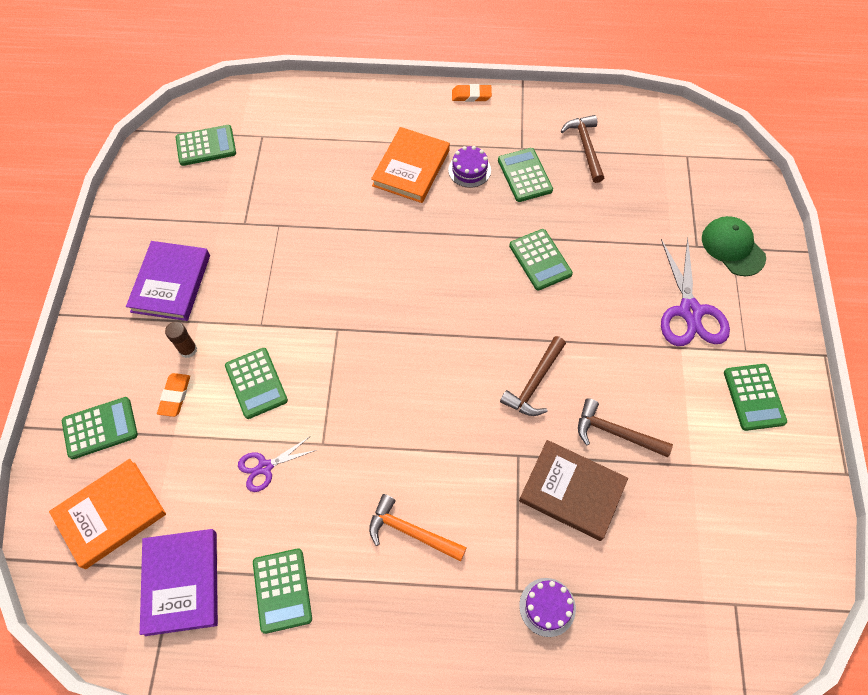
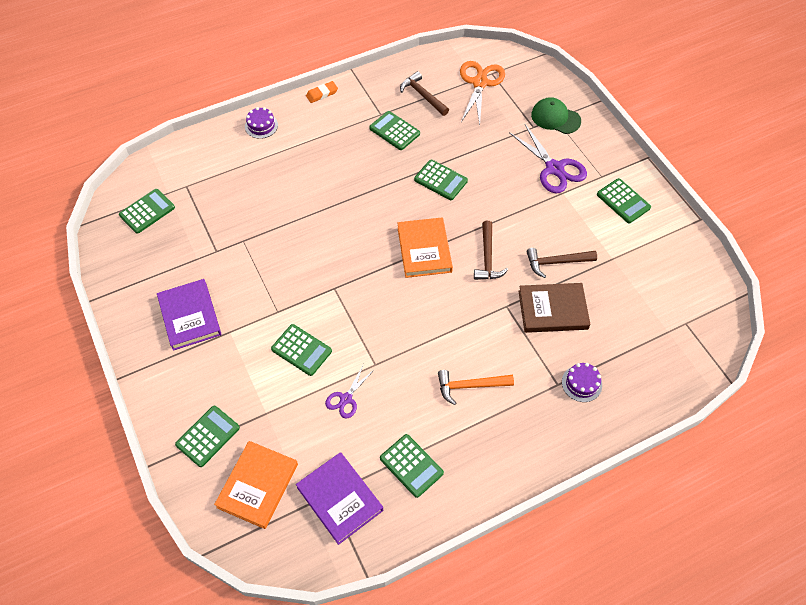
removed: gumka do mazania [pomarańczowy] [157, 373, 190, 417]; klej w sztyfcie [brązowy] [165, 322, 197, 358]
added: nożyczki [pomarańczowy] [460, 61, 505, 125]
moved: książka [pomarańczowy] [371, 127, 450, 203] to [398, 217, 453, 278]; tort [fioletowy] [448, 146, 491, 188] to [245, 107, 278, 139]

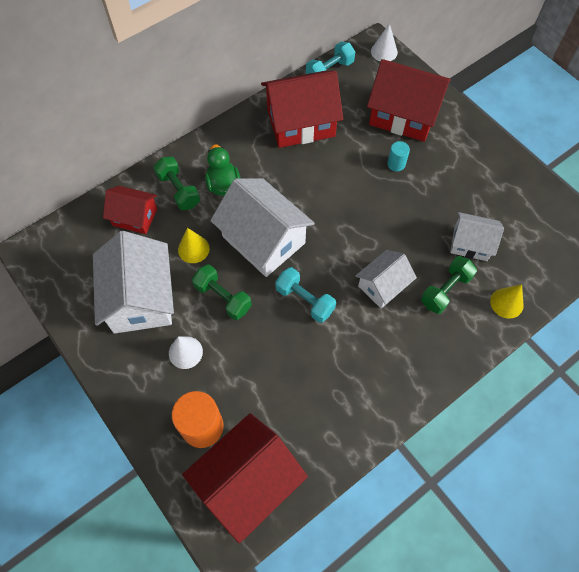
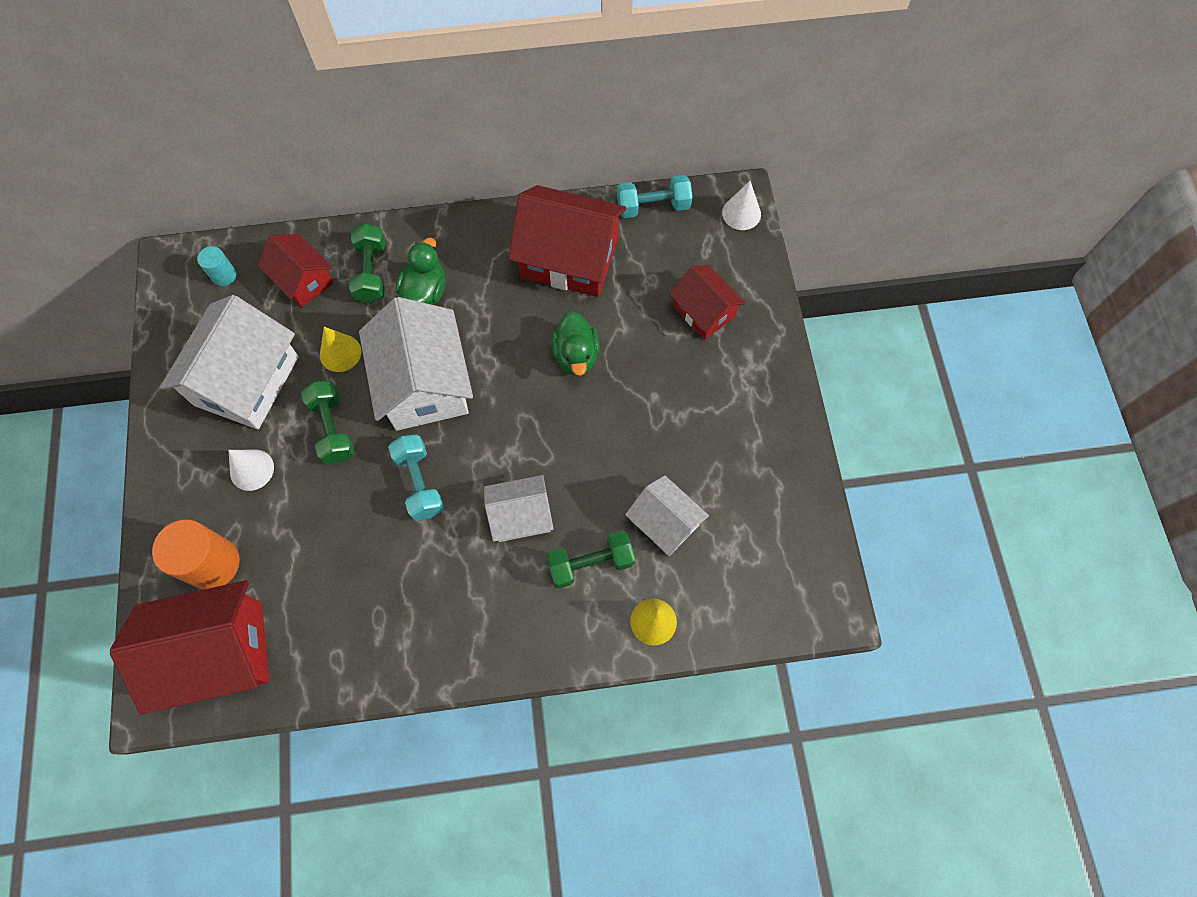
added: kaczka [zielony] [551, 311, 600, 376]
moved: walec [turkusowy] [387, 141, 410, 171] to [197, 246, 236, 286]
resized: domek [czerwony] [367, 59, 451, 142] = [669, 266, 745, 339] x0.58

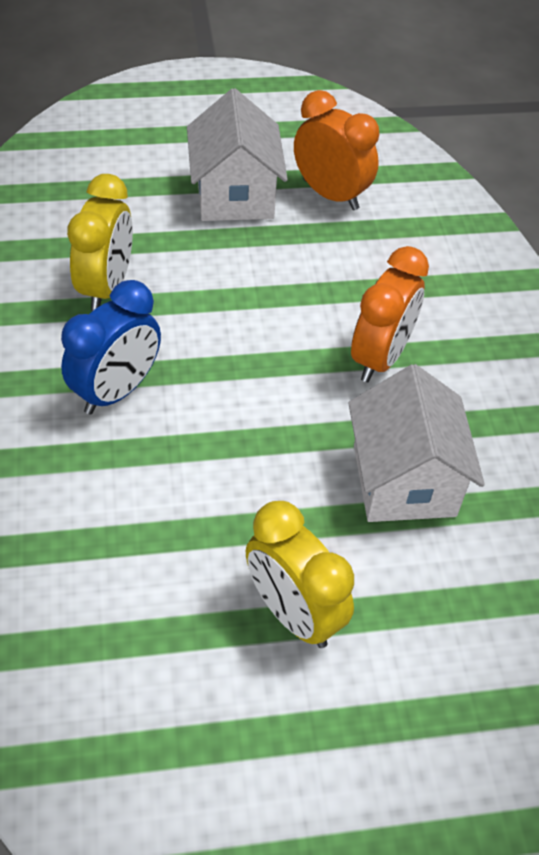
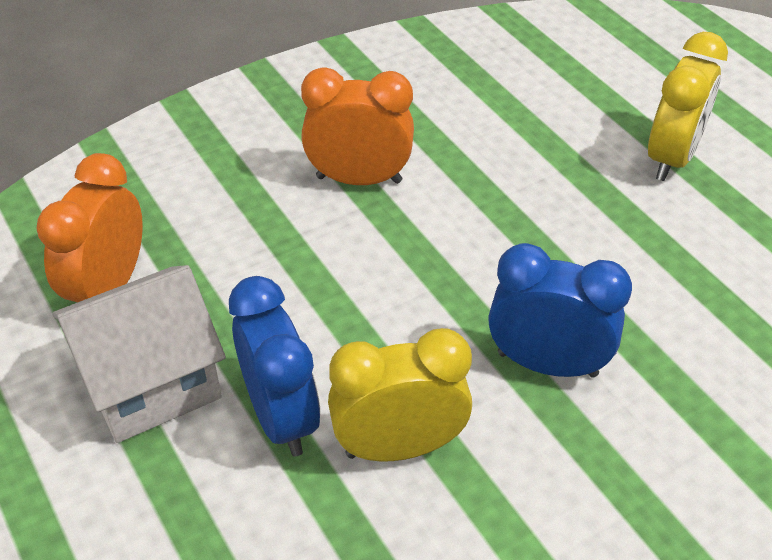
removed: domek [biały] [348, 364, 485, 522]
added: budzik [niebieski] [229, 276, 320, 457]

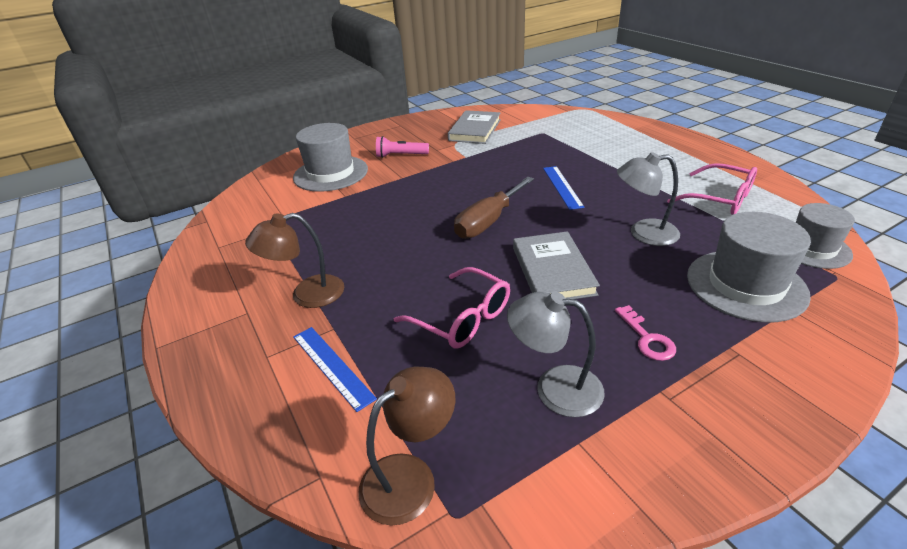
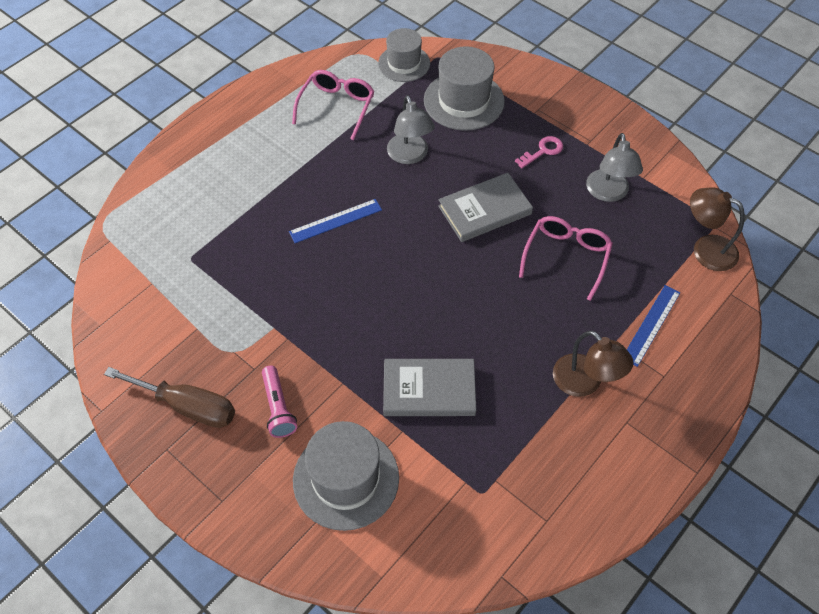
moved: książka [szary] [448, 110, 501, 144] to [383, 359, 476, 416]; śrubokręt [brązowy] [454, 177, 534, 239] to [104, 367, 235, 428]

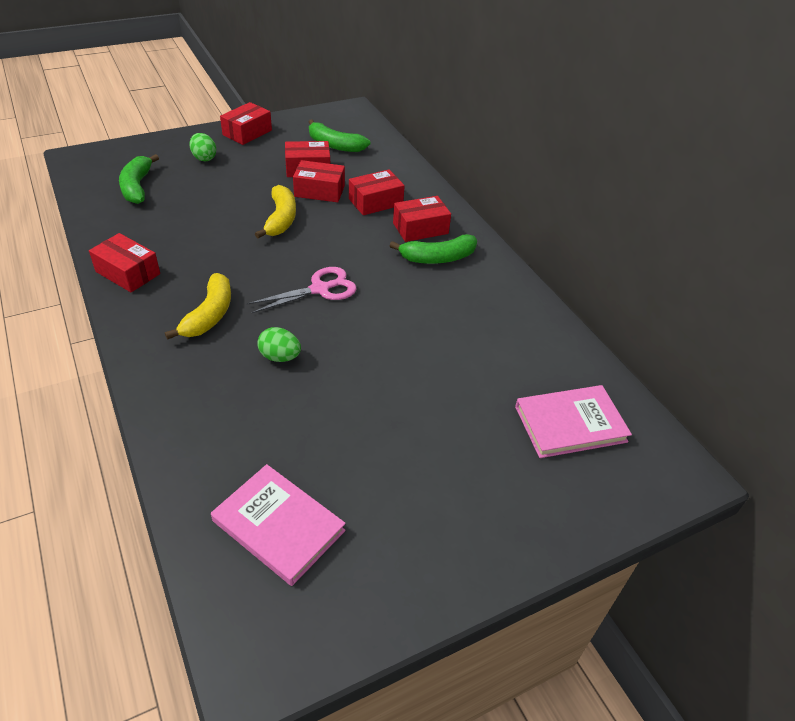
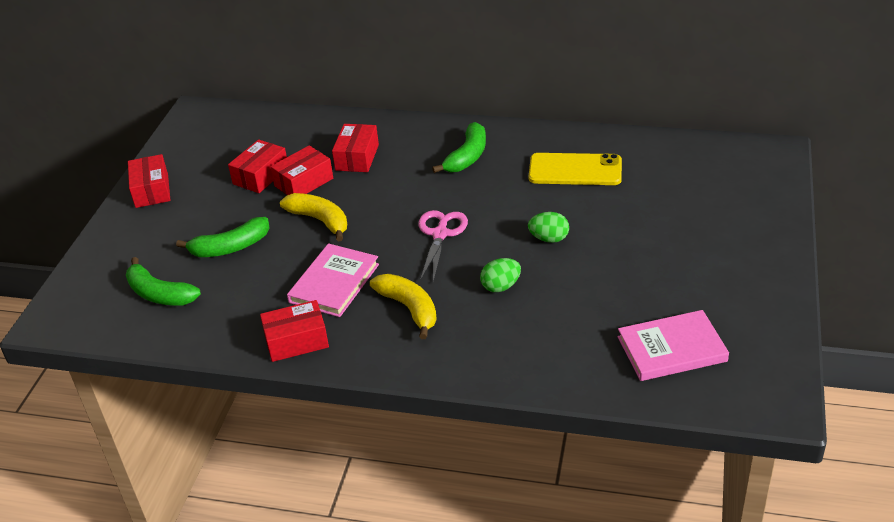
removed: pudełko [czerwony] [393, 196, 451, 242]
added: telefon [żółty] [529, 153, 622, 185]
moved: jajko [zielony] [189, 133, 217, 161] to [528, 212, 569, 243]; banan [zielony] [309, 119, 370, 152] to [176, 217, 270, 257]; książka [różowy] [515, 385, 632, 458] to [287, 243, 379, 317]

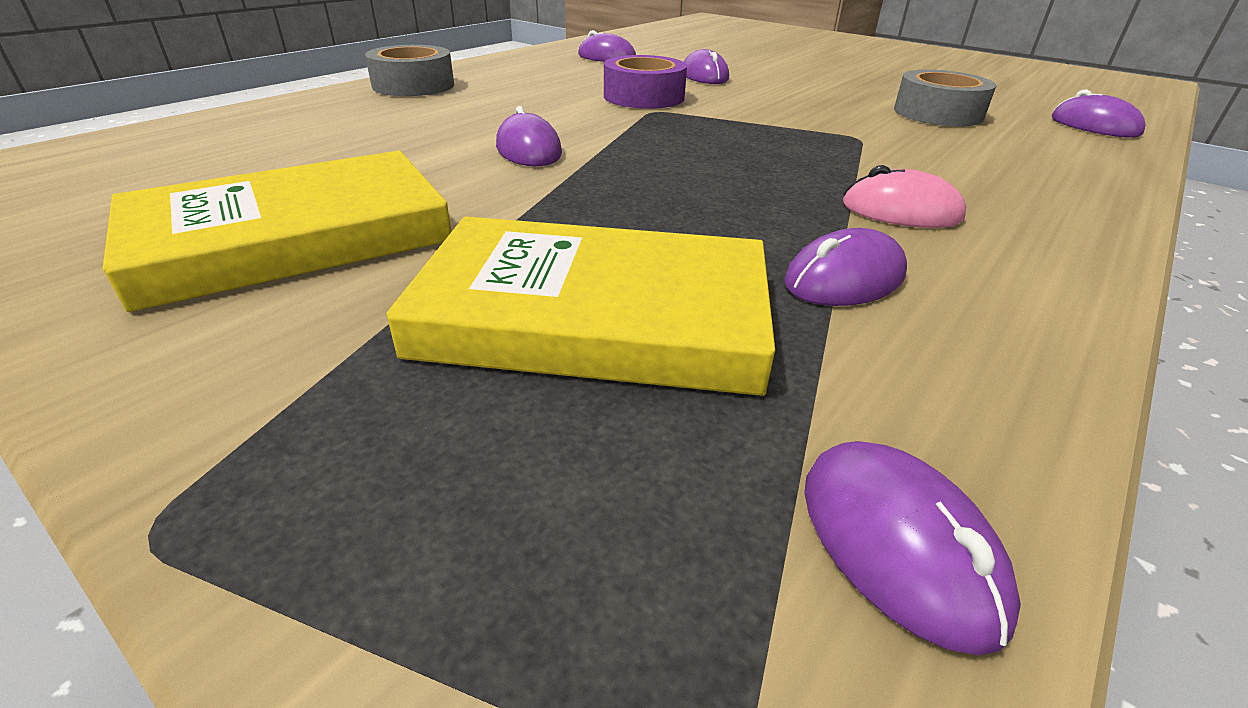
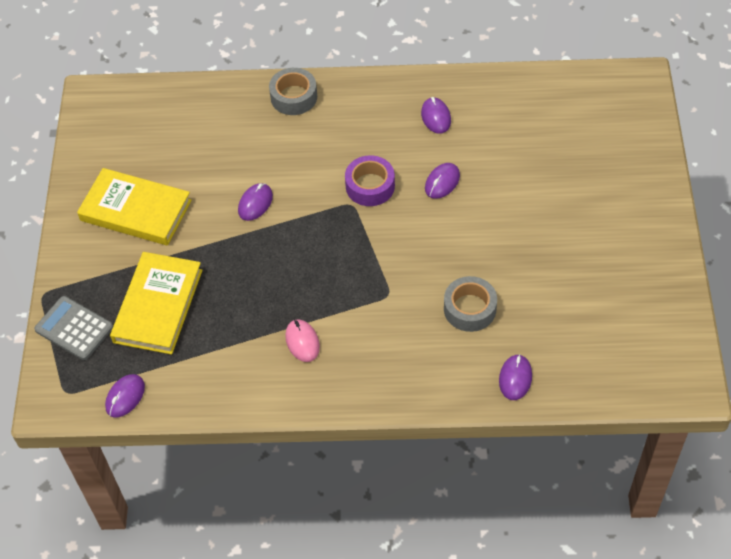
removed: myszka [fioletowy] [784, 228, 907, 306]
added: kalkulator [szary] [34, 296, 113, 360]
turned: książka [żółty] [387, 216, 775, 396] = [110, 252, 203, 355] 45 degrees clockwise

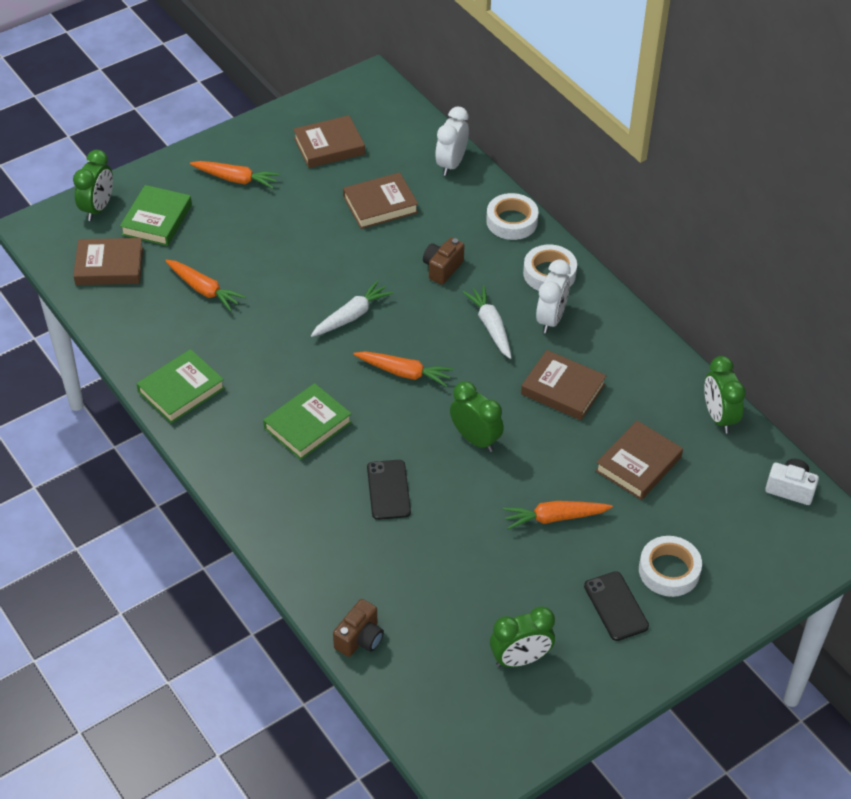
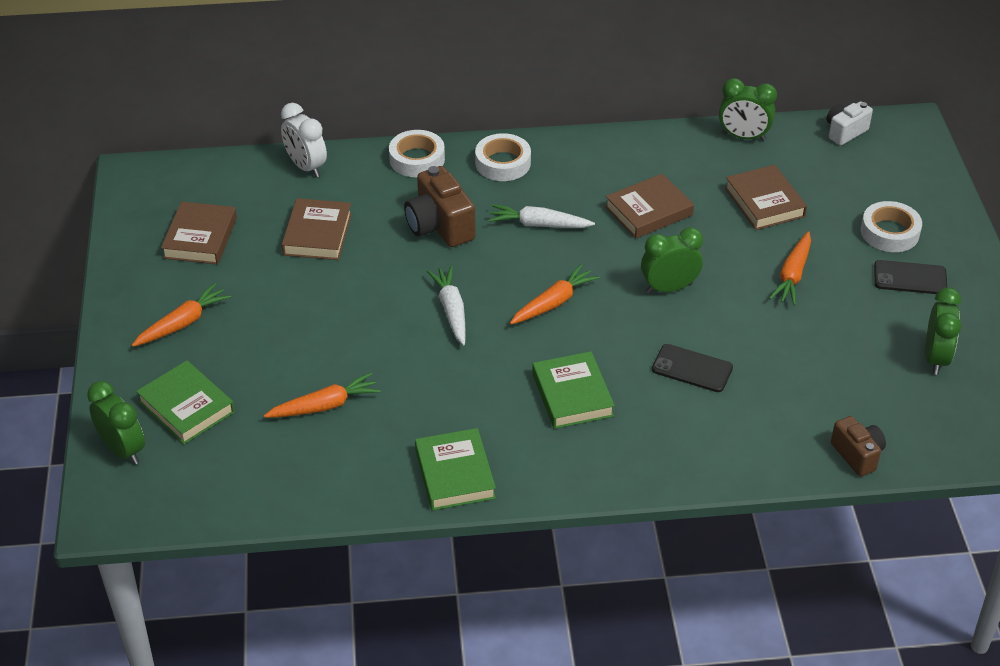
removed: książka [brązowy] [73, 238, 143, 285]; budzik [biały] [536, 259, 571, 334]
resized: aparat fotograficzny [brązowy] [423, 238, 464, 285] = [404, 166, 476, 247] x1.59

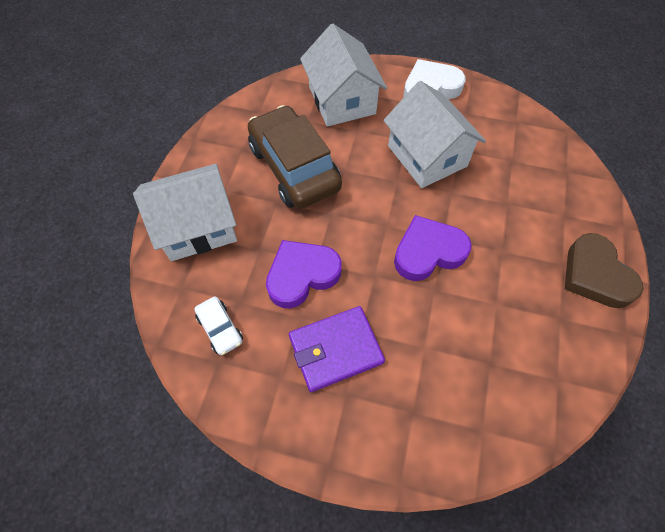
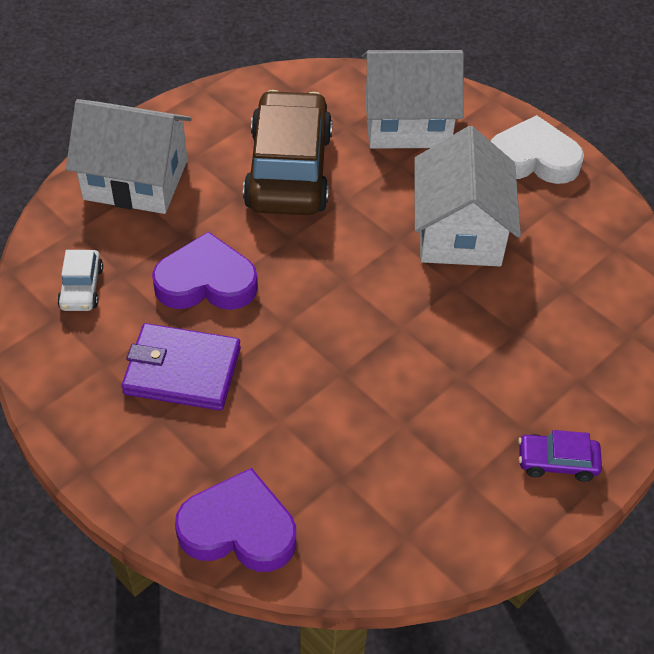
moved: serce [fioletowy] [394, 215, 472, 281] to [175, 468, 296, 572]
replaced: serce [brązowy] [565, 233, 643, 308] to samochód [fioletowy] [518, 430, 602, 482]
turned: domek [biały] [300, 24, 387, 127] = [362, 50, 464, 149] 75 degrees clockwise

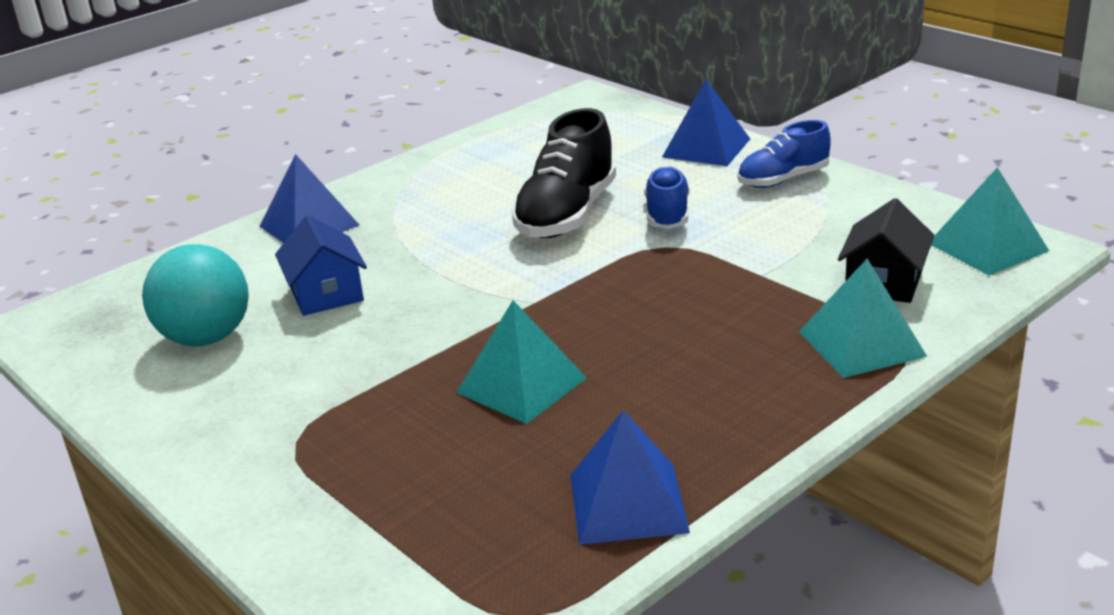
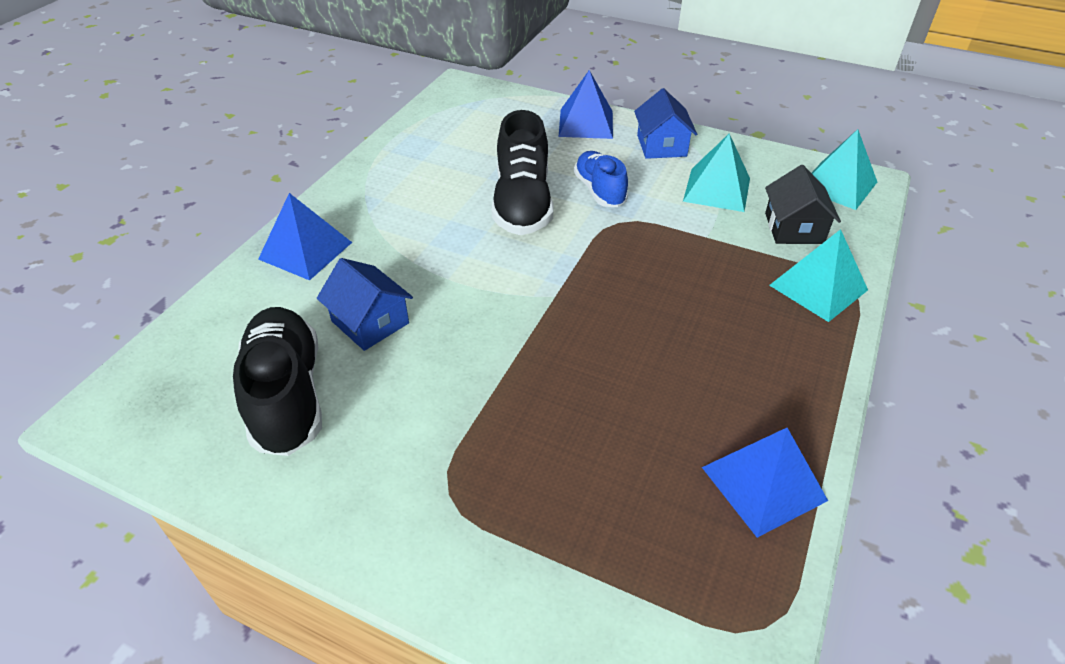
moved: piramida [turkusowy] [456, 300, 587, 424] to [683, 134, 750, 212]
replaced: piłka [turkusowy] [142, 244, 249, 346] to but [czarny] [233, 307, 322, 456]; but [niebieski] [738, 120, 831, 188] to domek [niebieski] [634, 88, 697, 159]

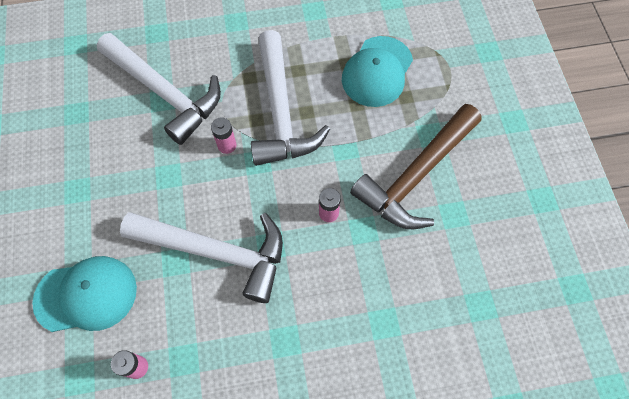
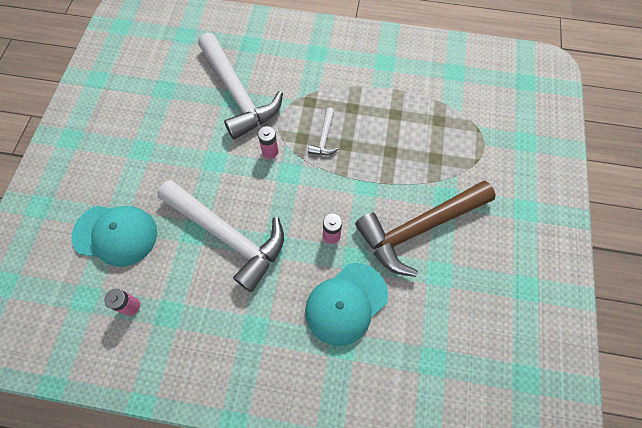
moved: czapka [turkusowy] [342, 36, 413, 107] to [305, 263, 388, 346]
resized: młotek [biały] [251, 30, 330, 166] = [308, 107, 338, 155] x0.43

